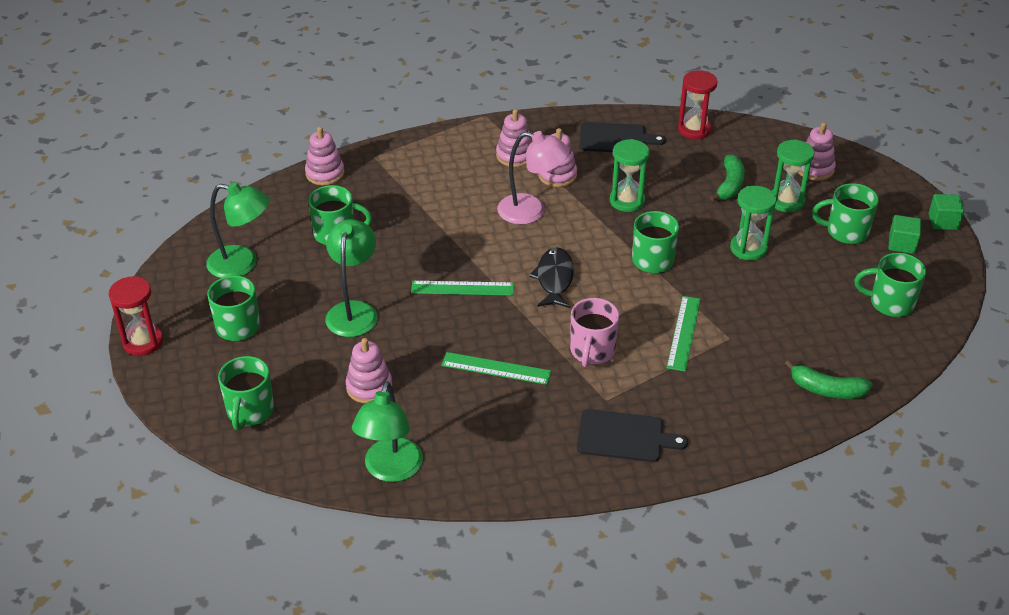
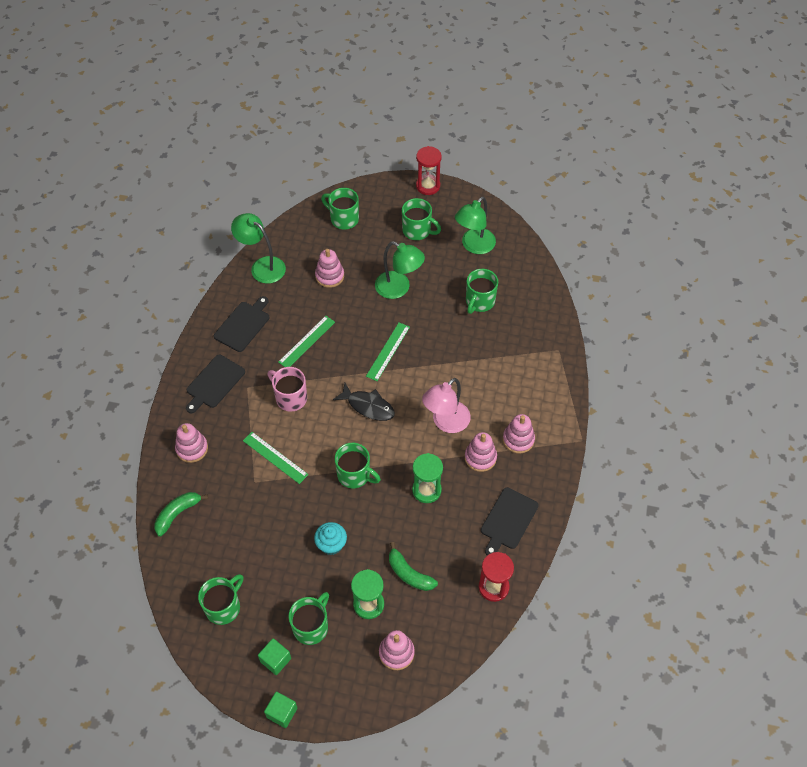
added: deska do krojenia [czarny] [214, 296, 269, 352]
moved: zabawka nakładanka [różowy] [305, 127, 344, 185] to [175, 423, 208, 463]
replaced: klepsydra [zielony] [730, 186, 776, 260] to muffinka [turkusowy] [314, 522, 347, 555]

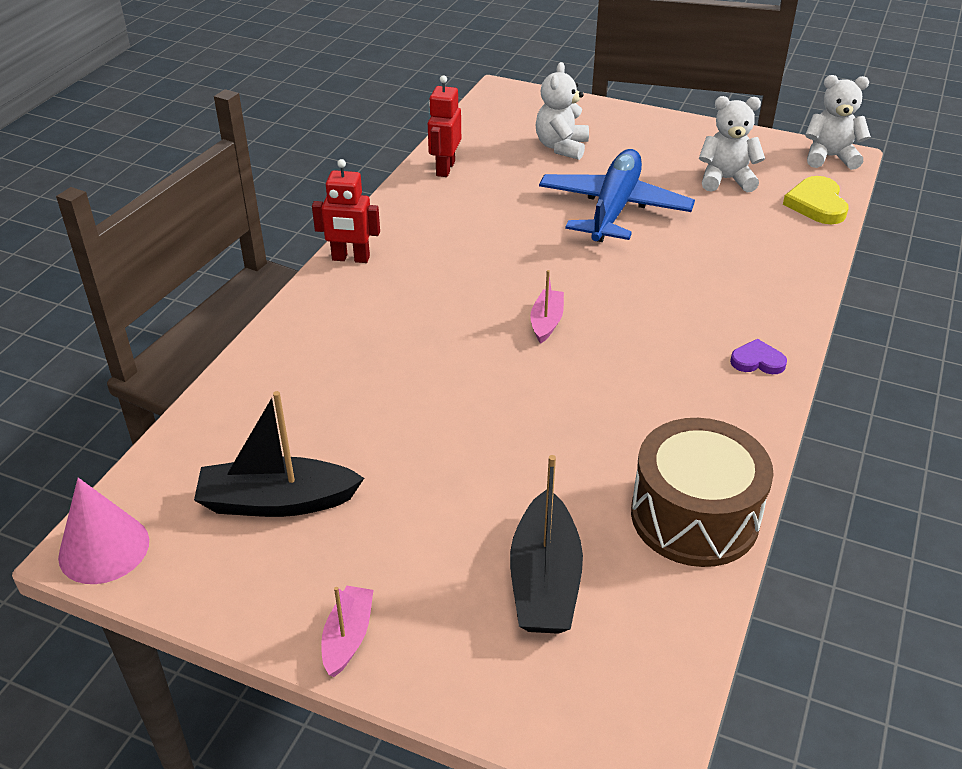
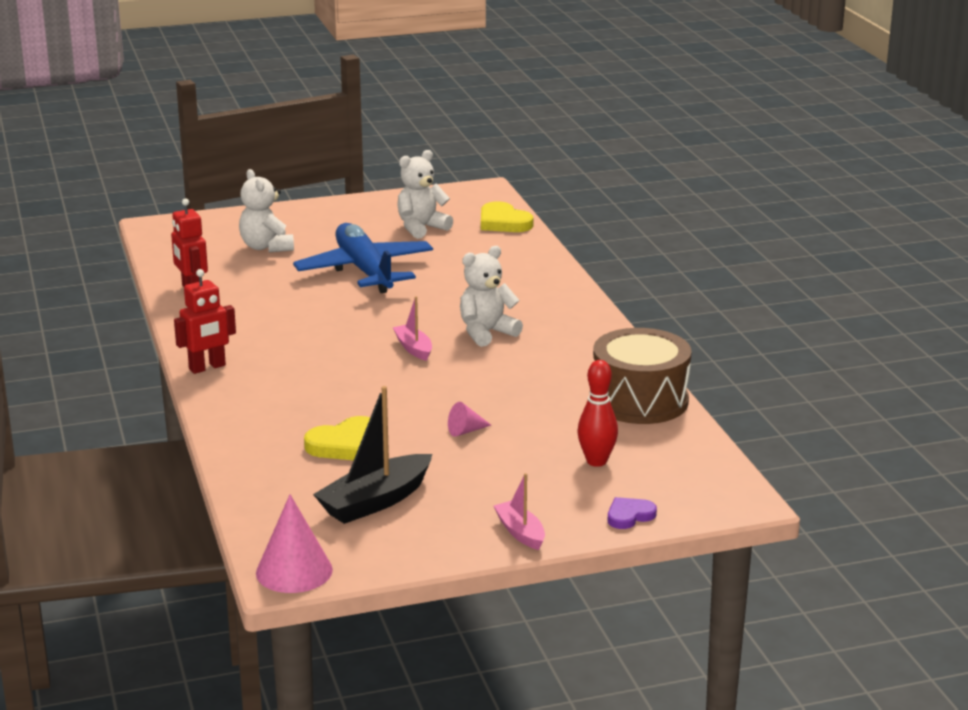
added: serce [żółty] [304, 416, 370, 460]; stożek [różowy] [448, 402, 491, 437]
moved: serce [fioletowy] [730, 339, 787, 374] to [608, 497, 657, 529]; miś [biały] [805, 75, 871, 170] to [460, 246, 523, 347]
replaced: łódka [czarny] [510, 455, 583, 634] to kręgiel [czerwony] [577, 360, 618, 467]

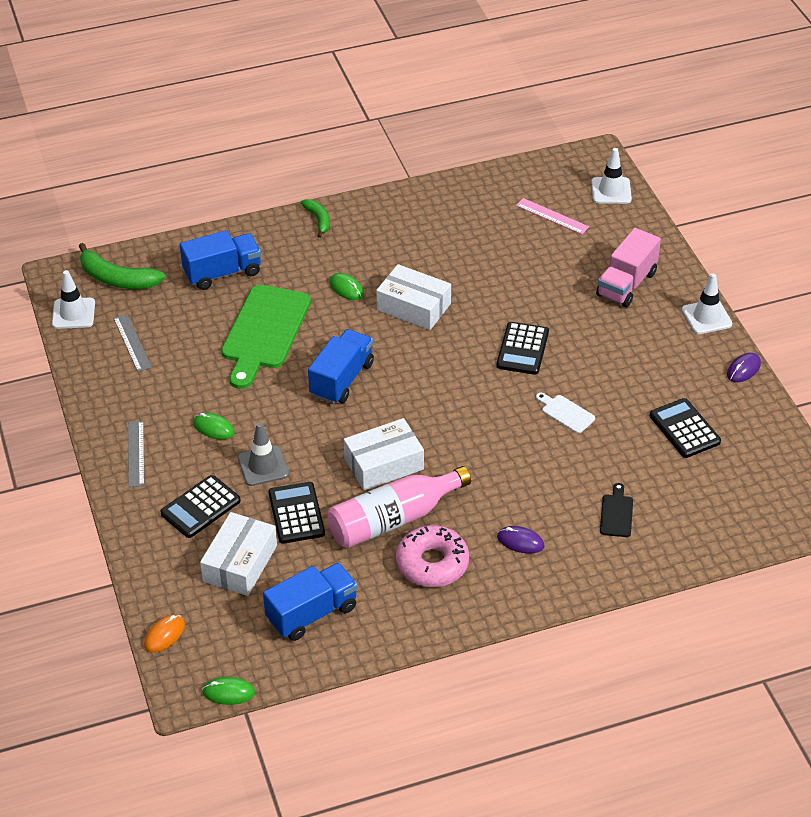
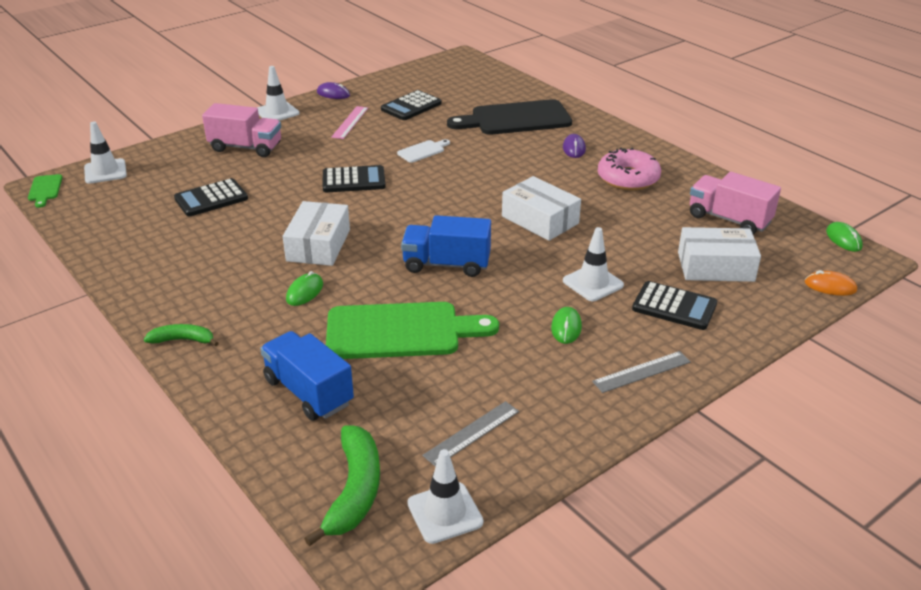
removed: butelka [różowy] [327, 466, 471, 548]
added: deska do krojenia [zielony] [28, 174, 62, 208]
moved: kalkulator [czarny] [269, 482, 325, 544] to [174, 178, 248, 216]; linijka [różowy] [516, 198, 589, 234] to [331, 106, 368, 139]
recoloured: pachołek [szary] [238, 422, 289, 486] to pachołek [biały] [563, 227, 624, 301]; ciężarówka [niebieski] [263, 563, 358, 641] to ciężarówka [różowy] [690, 172, 781, 234]
turned: banan [zielony] [300, 199, 330, 238] = [144, 324, 219, 346] 45 degrees clockwise; deska do krojenia [biały] [536, 393, 595, 434] = [397, 139, 450, 163] 150 degrees counterclockwise
resized: deska do krojenia [czarny] [600, 483, 633, 537] = [447, 99, 572, 135] x2.28

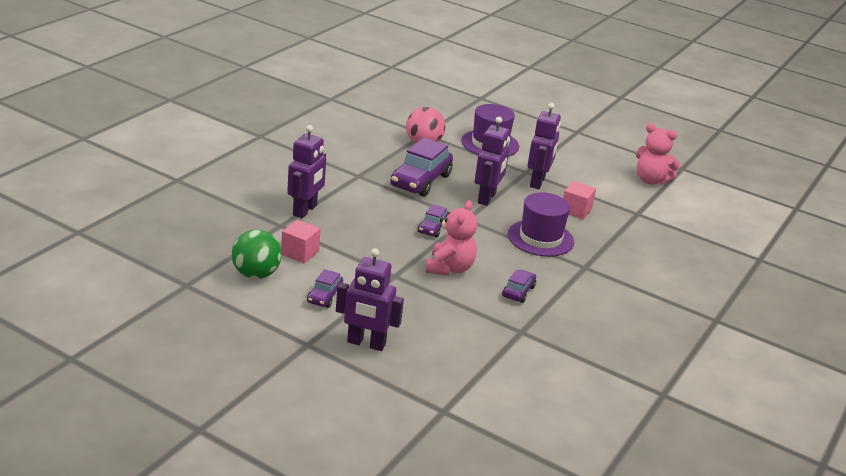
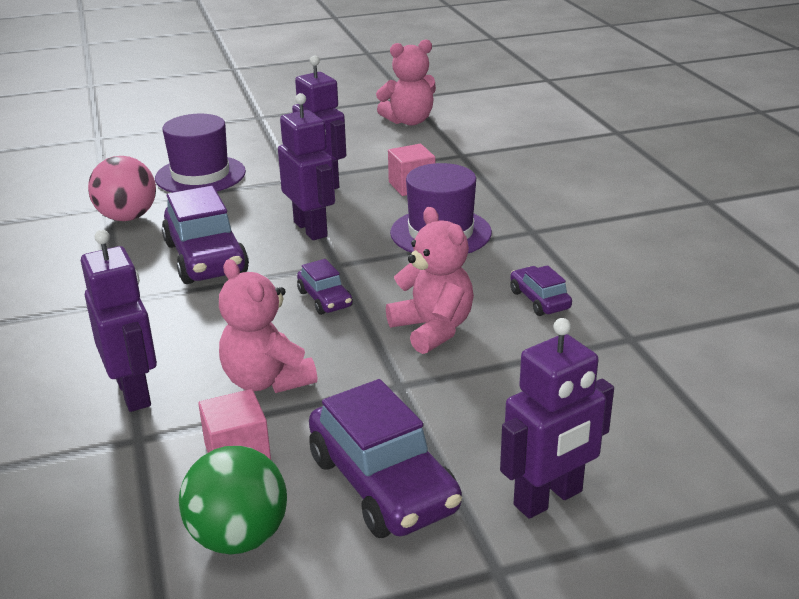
added: miś [różowy] [219, 259, 317, 393]
resized: samochód [fioletowy] [307, 269, 343, 308] = [309, 379, 462, 538] x1.94

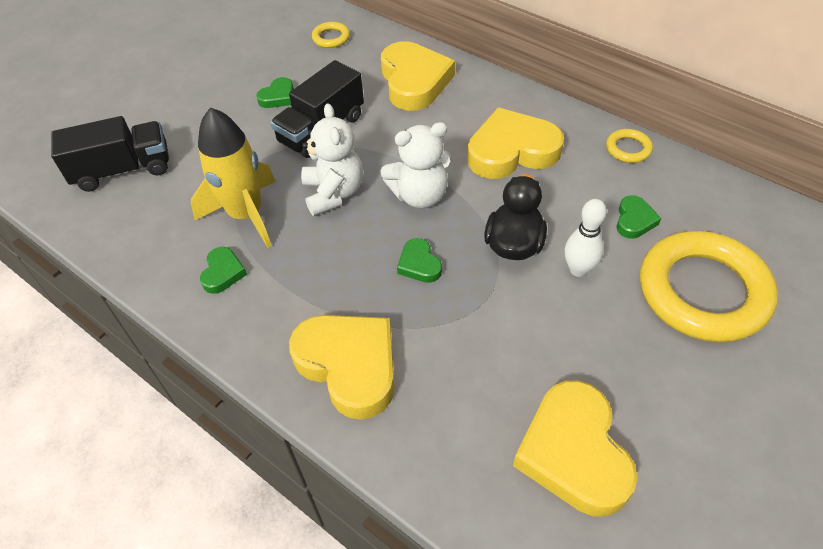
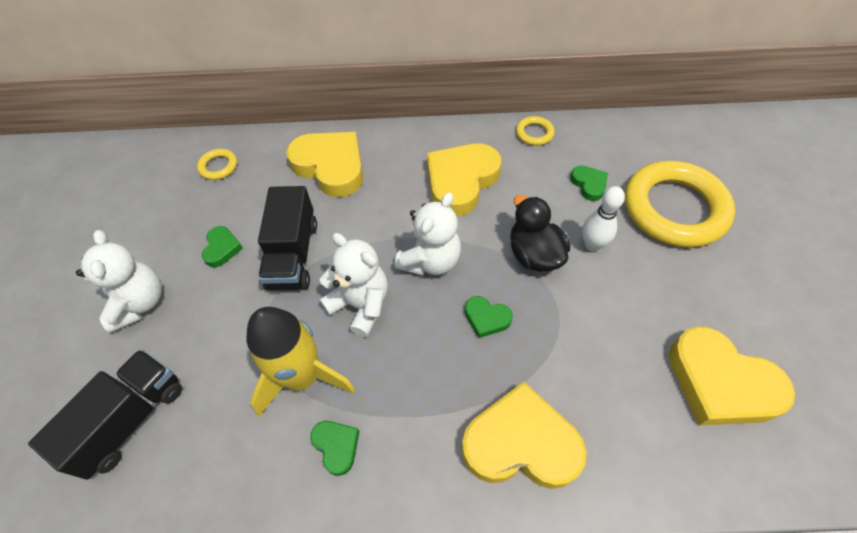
added: miś [biały] [76, 230, 162, 333]

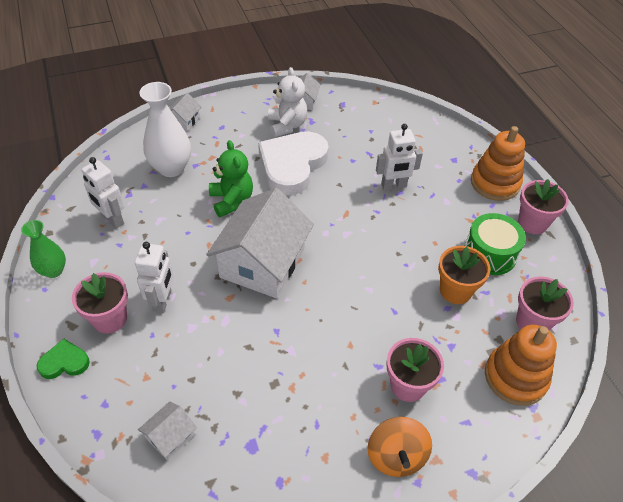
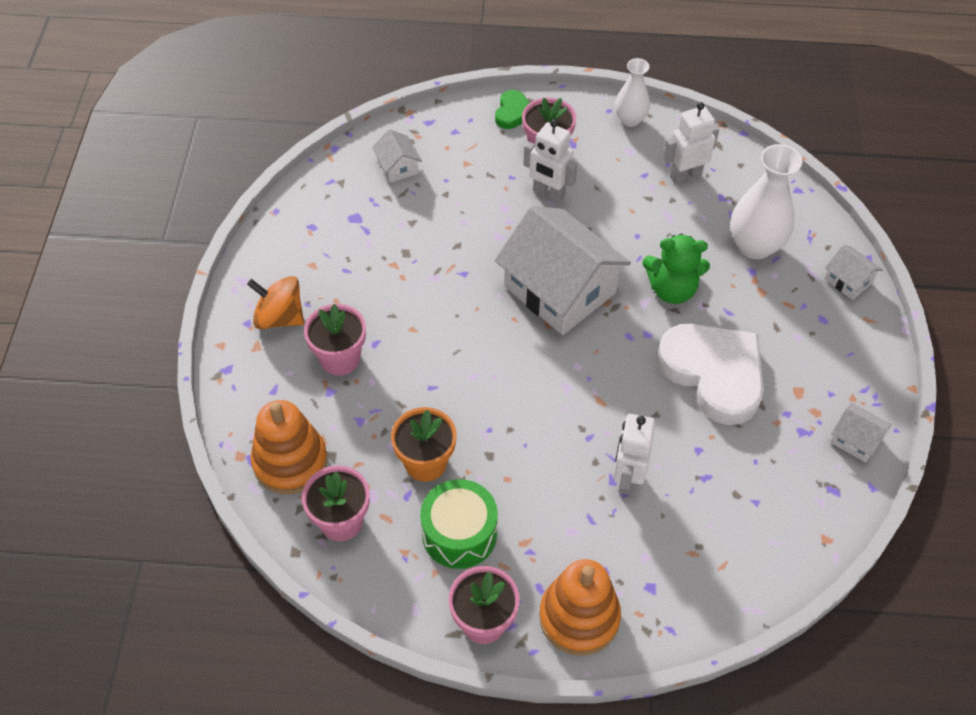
removed: miś [biały] [268, 67, 307, 137]
recoloured: wazon [zielony] [21, 220, 66, 278] to wazon [biały] [615, 58, 650, 127]

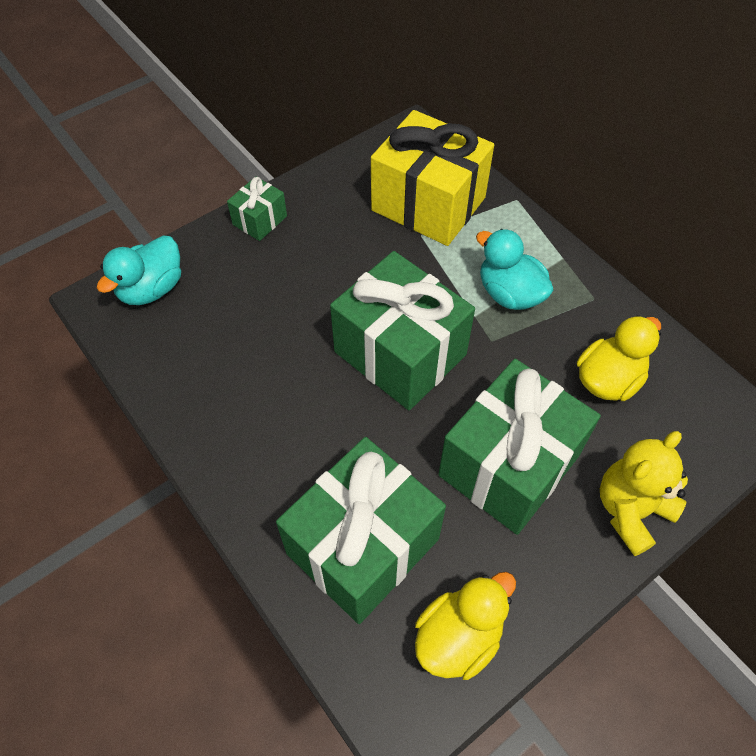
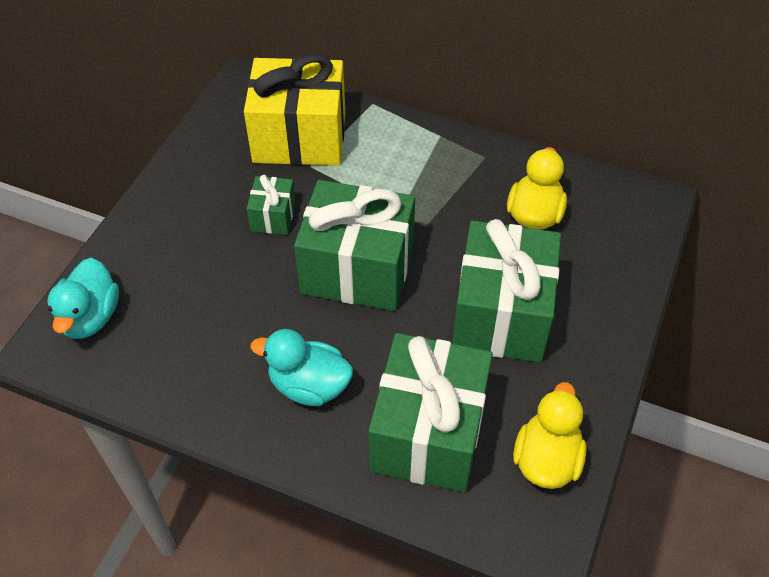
removed: miś [żółty] [600, 431, 688, 556]
moved: prezent [zielony] [227, 177, 287, 241] to [246, 175, 296, 235]; kaczka [turkusowy] [476, 229, 553, 310] to [251, 329, 353, 406]

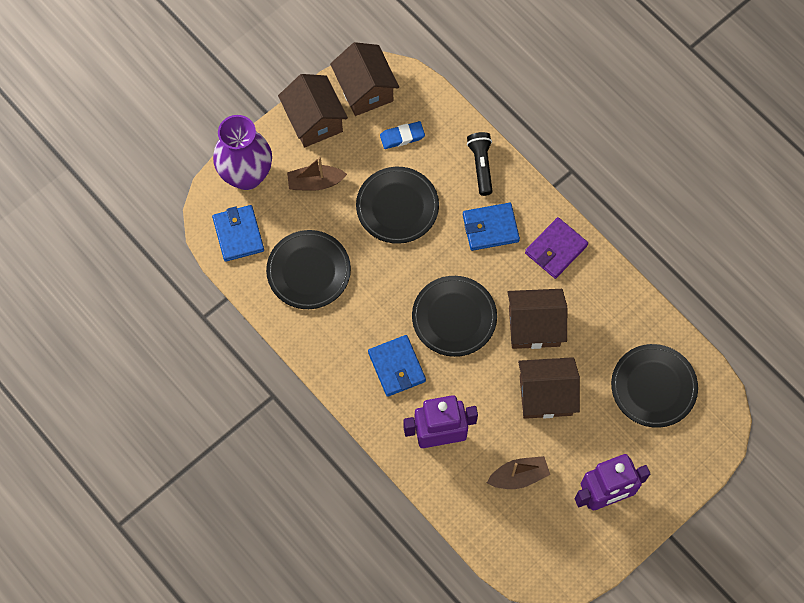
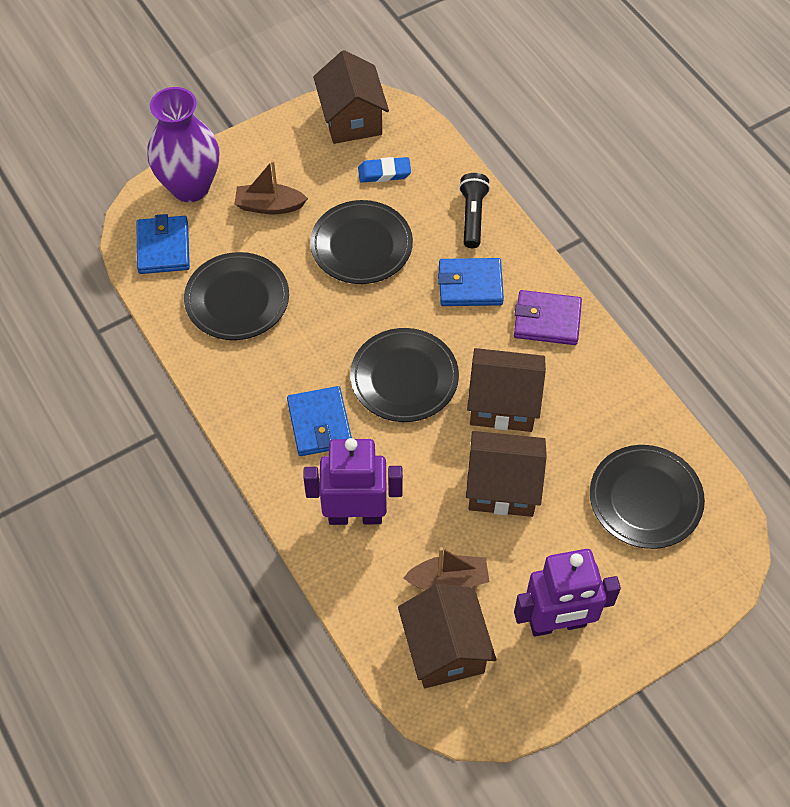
moved: domek [brązowy] [278, 74, 348, 148] to [398, 583, 497, 688]
turned: portfel [fioletowy] [525, 217, 588, 279] = [514, 290, 582, 345] 45 degrees clockwise

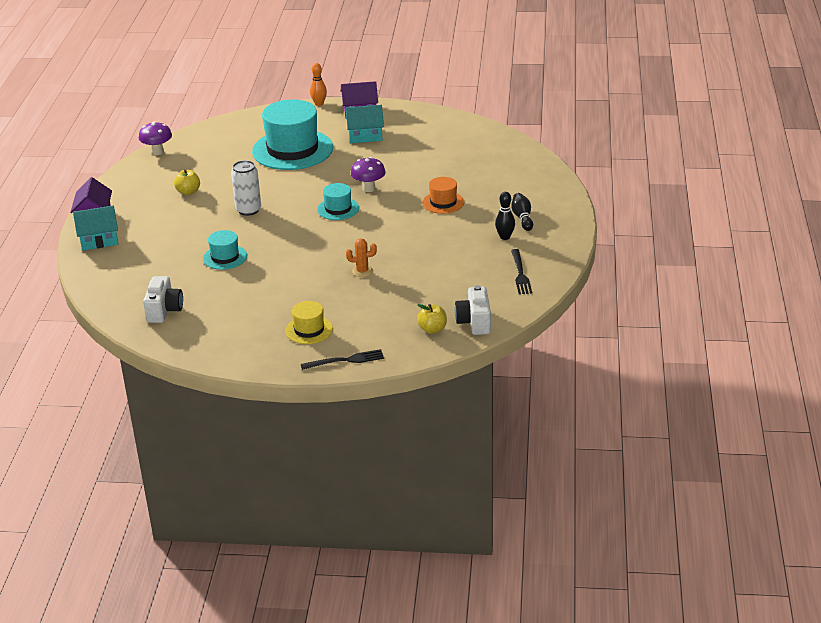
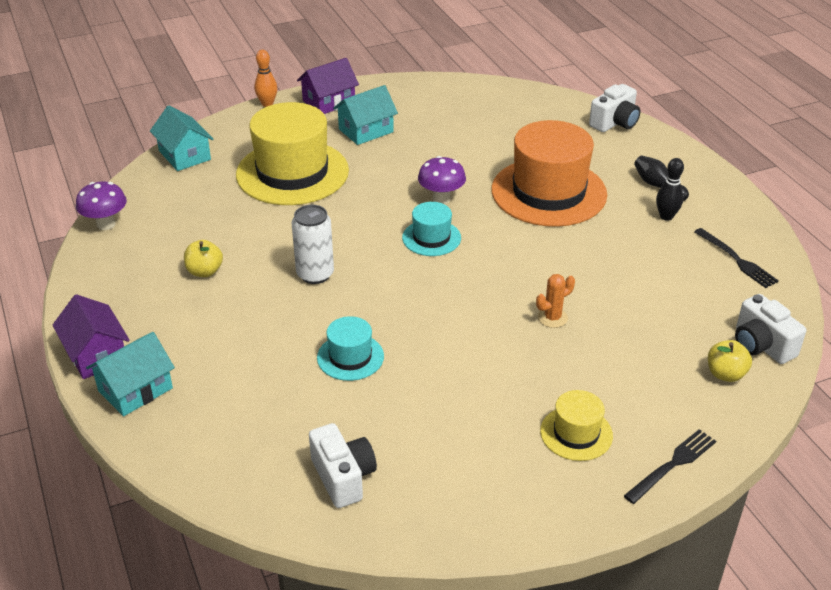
added: domek [turkusowy] [150, 105, 214, 171]; aparat fotograficzny [biały] [589, 84, 640, 132]
recoloured: kapelusz [turkusowy] [252, 99, 333, 170] to kapelusz [żółty] [236, 102, 349, 205]
resized: kapelusz [pomarańczowy] [422, 177, 464, 214] = [492, 120, 607, 227] x2.06

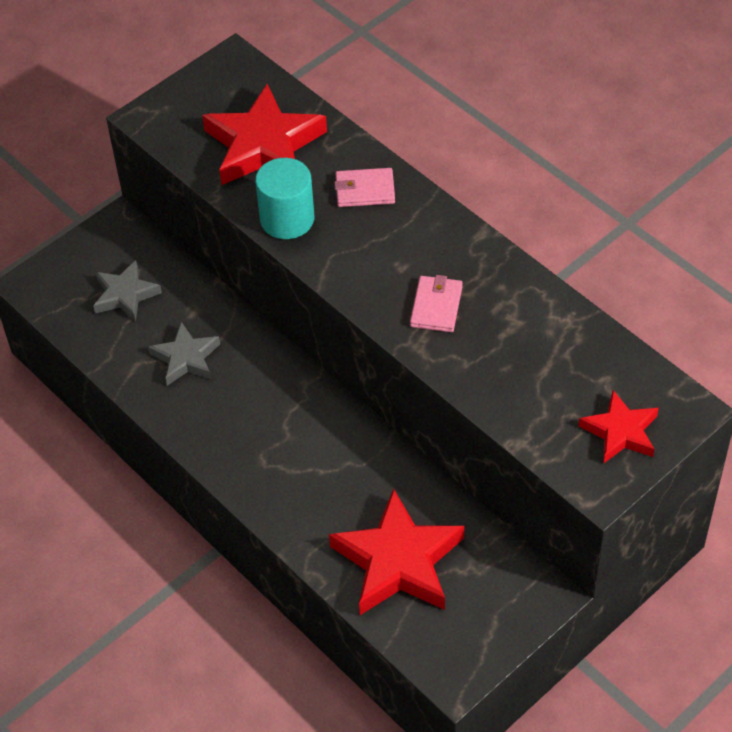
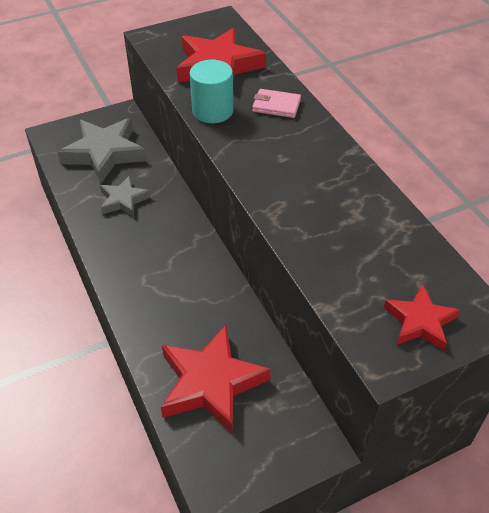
removed: portfel [różowy] [410, 275, 463, 332]
resized: gwiazda [szary] [93, 260, 162, 322] = [57, 118, 147, 183] x1.75

